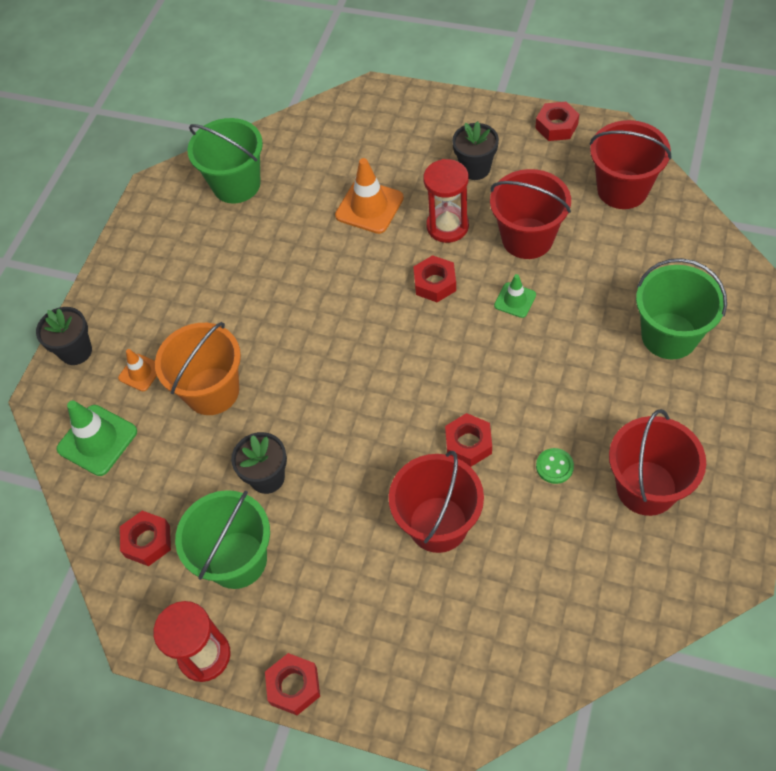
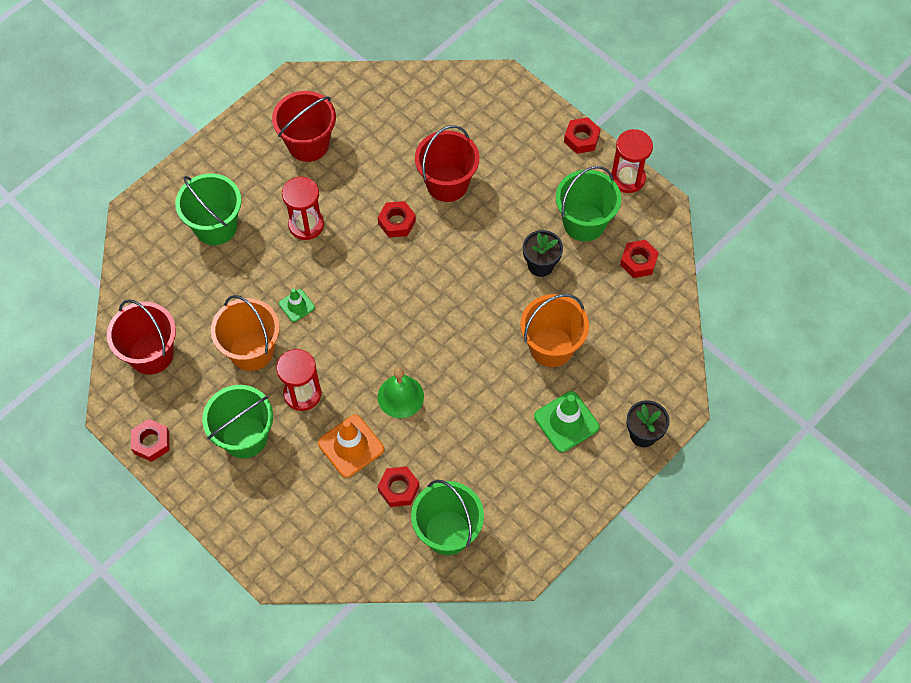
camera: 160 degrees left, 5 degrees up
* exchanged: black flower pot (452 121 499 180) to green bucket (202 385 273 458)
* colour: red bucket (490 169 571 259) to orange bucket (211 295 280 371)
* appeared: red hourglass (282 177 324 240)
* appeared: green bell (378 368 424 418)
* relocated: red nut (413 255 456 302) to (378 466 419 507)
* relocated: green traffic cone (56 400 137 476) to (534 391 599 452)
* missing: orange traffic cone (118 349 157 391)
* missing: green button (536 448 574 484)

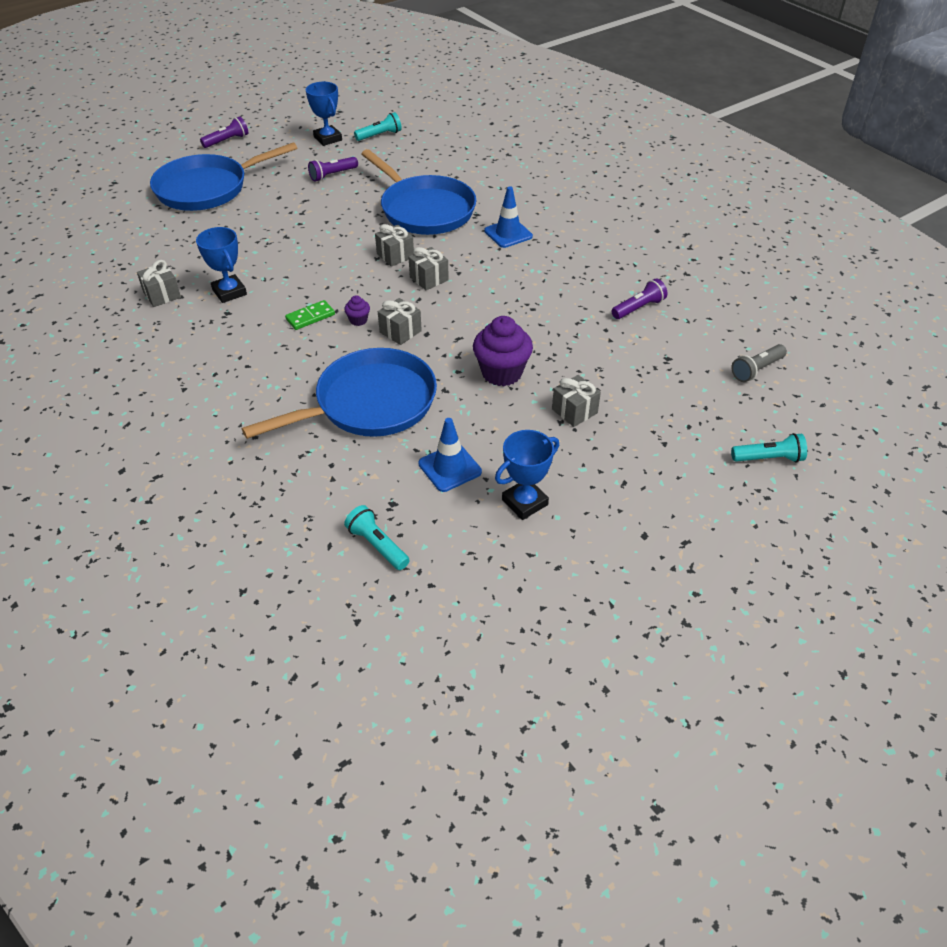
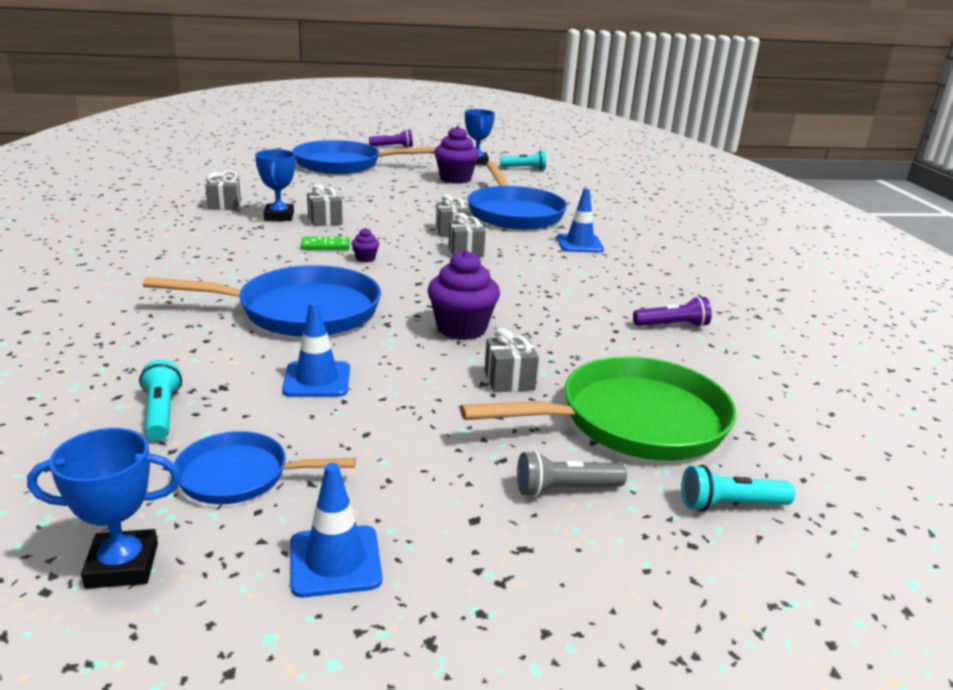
camera: 25 degrees right, 20 degrees down
* relocated: blue trophy (495 430 559 520) to (27 428 181 589)
* appeared: blue pan (174 431 356 504)
* appeared: blue traffic cone (290 463 382 598)
* relocated: grey gift (378 298 422 345) to (307 184 343 226)
* exchanged: purple flashlight (308 157 358 182) to purple cupcake (434 126 479 184)
* appeared: green pan (460 356 736 461)
* relocated: grey flashlight (731 344 787 382) to (517 451 627 497)
* spun: turquoise flashlight (731 433 807 463) = (681 465 795 511) 150 degrees clockwise

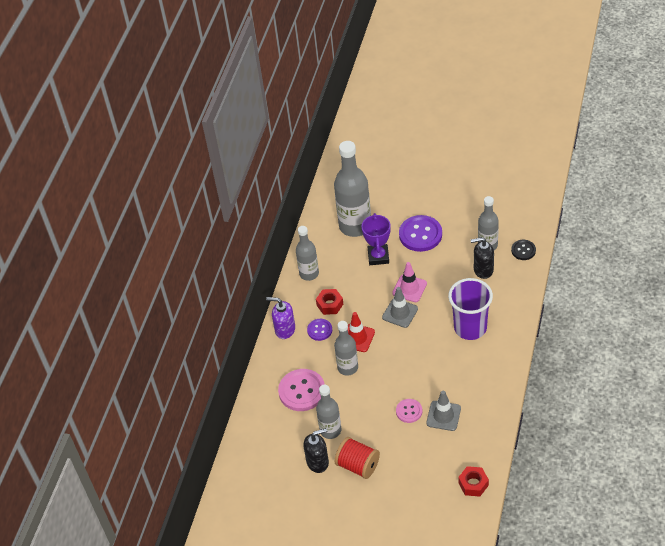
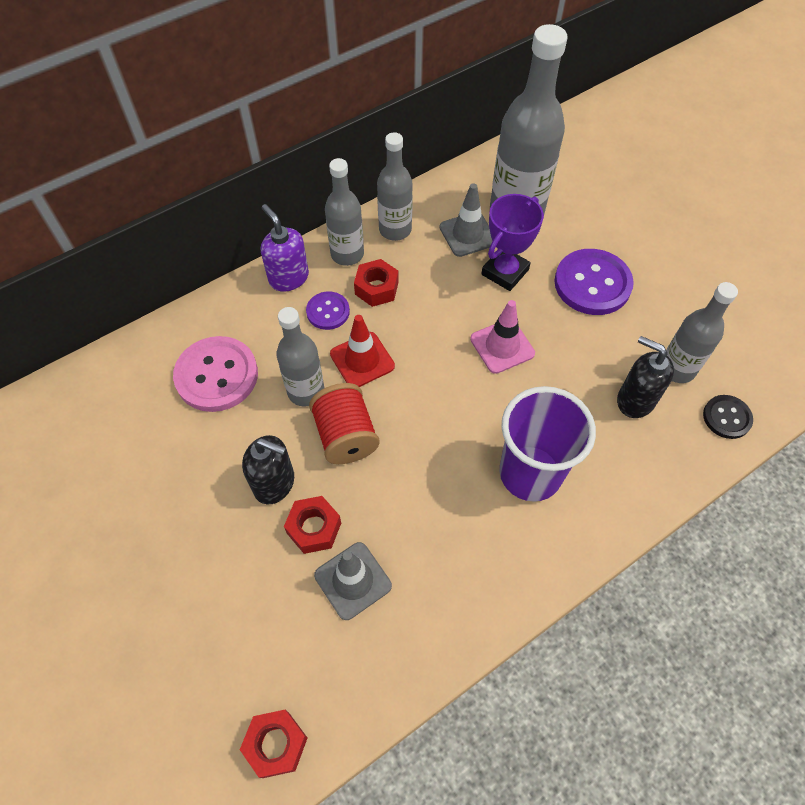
camera: 35 degrees right, 10 degrees up
* relocated: black soap dispenser (303 428 329 473) to (242 435 294 504)
* exchanged: pink button (396 399 422 423) to red nut (284 496 341 554)
* relocated: red spool (335 437 380 479) to (309 383 380 464)
* relocated: grey bottle (316 385 341 439) to (325 158 364 266)
* relocated: grey traffic cone (382 287 418 328) to (439 183 493 257)

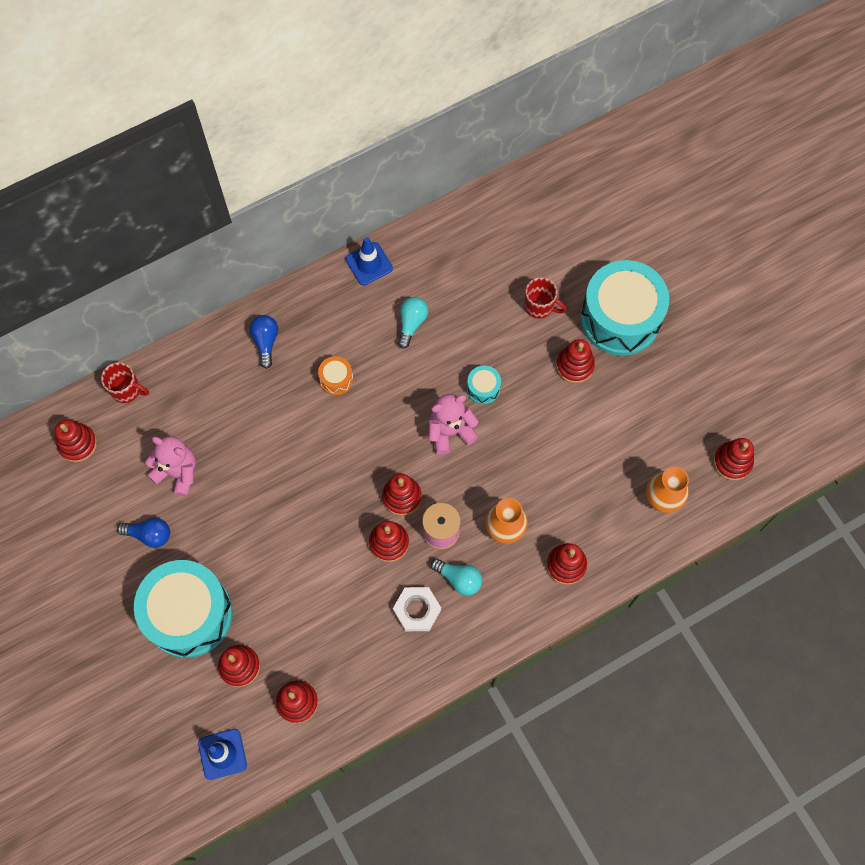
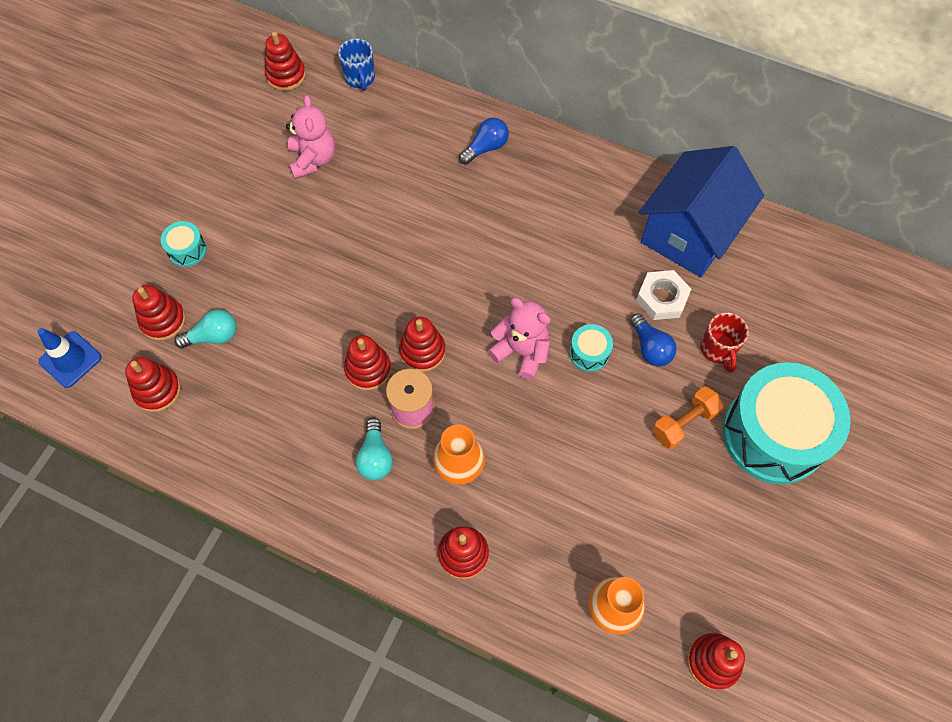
camera: 55 degrees right, 5 degrees down
* size: turquoise drum (134 560 233 658) = (161 221 207 267) x0.41
* relocated: turquoise light bulb (398 297 428 349) to (174 309 237 349)
* colour: red mug (101 362 149 403) to blue mug (338 39 375 91)
* relocated: blue light bulb (117 518 170 548) to (630 313 677 366)
* relocated: white nut (393 587 441 631) to (636 270 691 320)
* appeared: blue house (639 146 764 277)
* exchanged: red stacking toy (556 339 595 383) to orange dumbbell (653 387 724 449)
* missing: orange drum (318 356 353 395)
* missing: blue traffic cone (346 237 393 286)

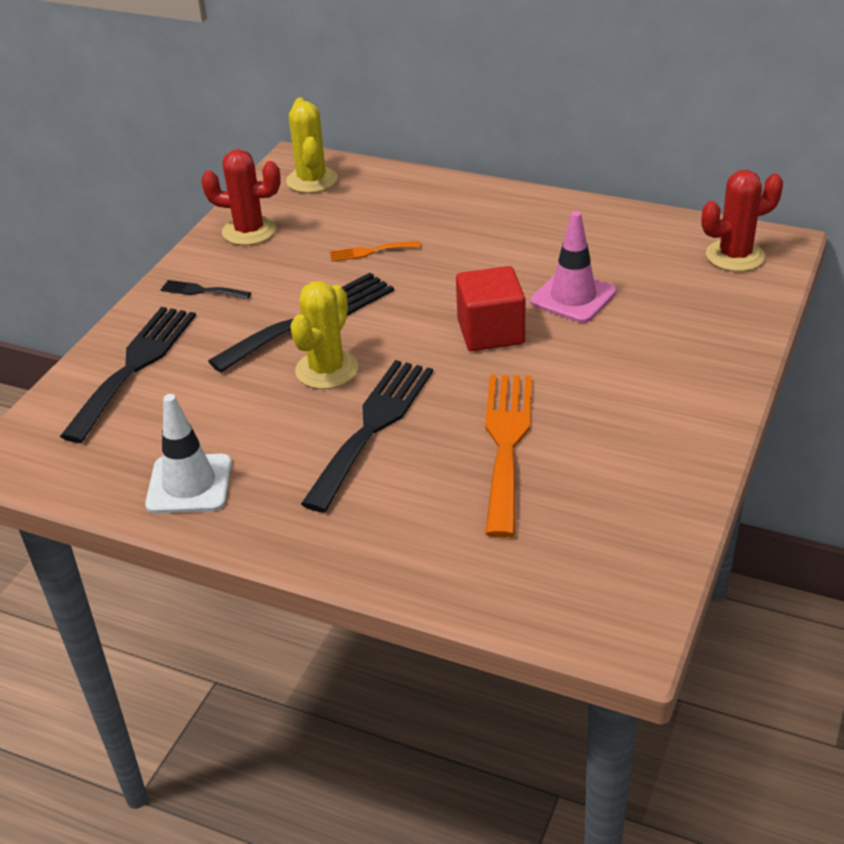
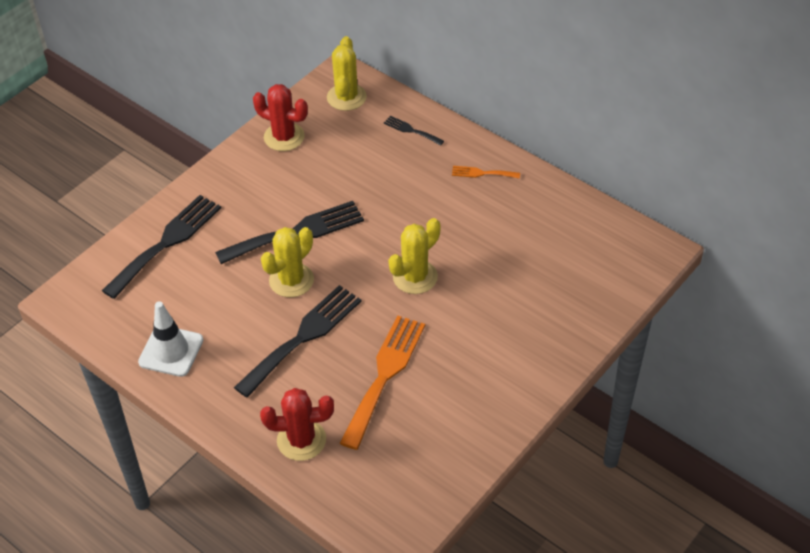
camera: 15 degrees right, 10 degrees up
* relocated: red cactus (701 170 783 272) to (260 388 334 461)
* relocated: black fork (160 280 251 299) to (384 116 444 146)
* exchanged: red cube (456 266 525 351) to yellow cactus (388 218 441 294)
* relocated: orange fork (330 241 421 261) to (452 166 520 179)
* missing: pink traffic cone (530 211 616 323)

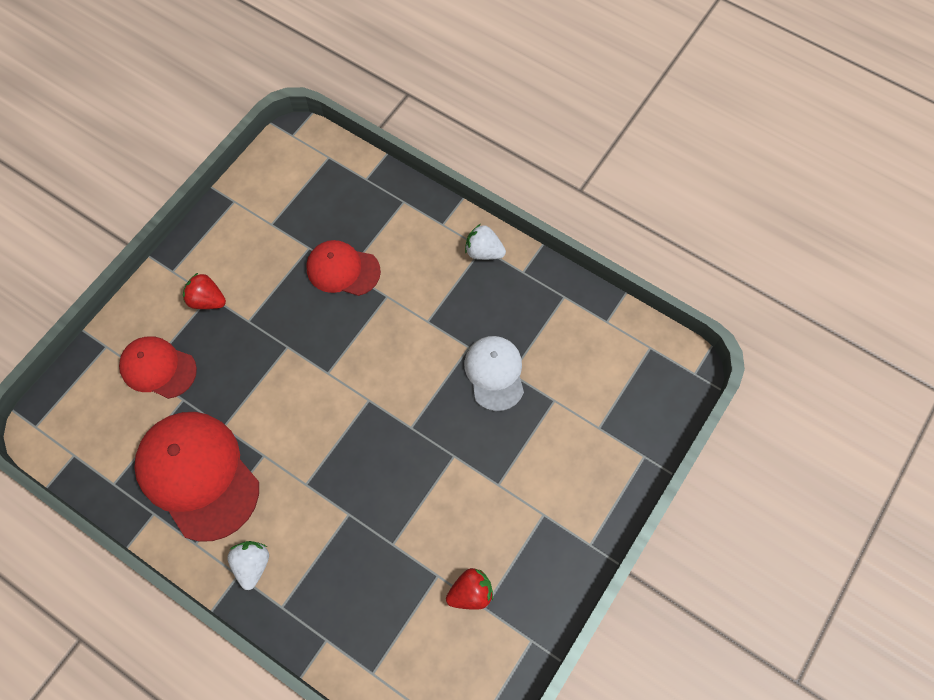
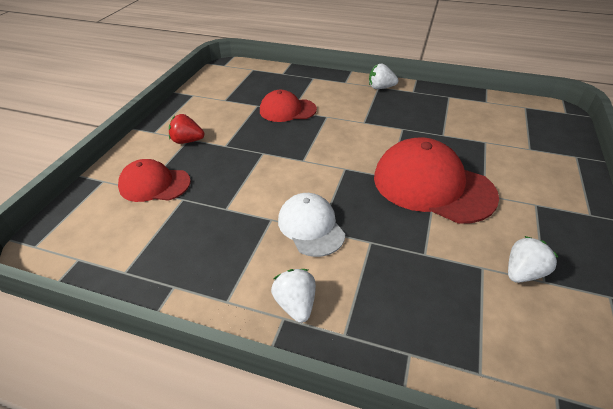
camera: 15 degrees left, 25 degrees down
* relocated: white cap (464 336 524 411) to (278 193 345 257)
* relocated: red cap (134 412 259 541) to (374 137 499 224)
* colour: red strawberry (446 568 493 610) to white strawberry (508 236 558 283)

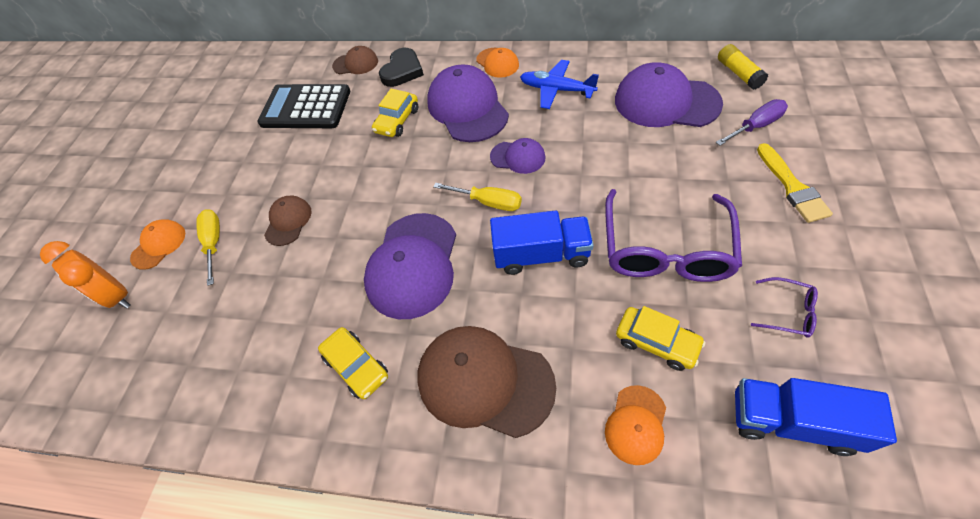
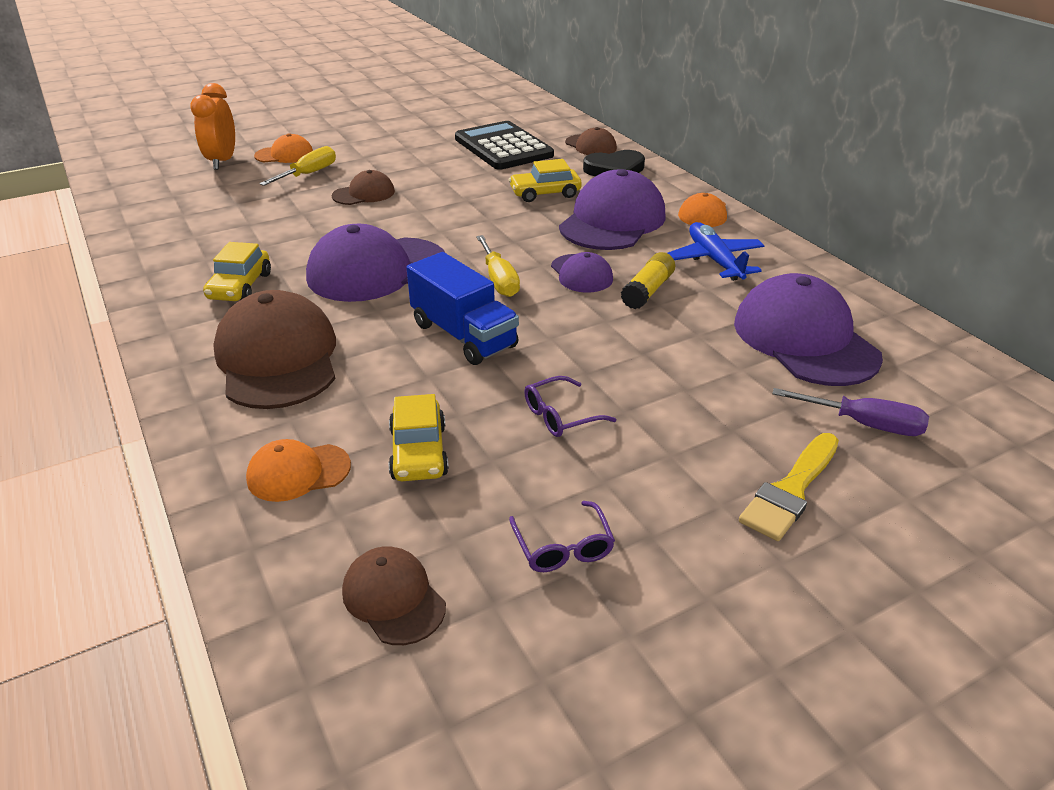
camera: 45 degrees right, 20 degrees down
* exchanged: blue truck (735 378 897 456) to brown cap (342 546 446 645)
* size: purple glasses (605 189 742 282) = (524 376 616 437) x0.43
* relocated: yellow glue stick (718 44 768 90) to (621 252 675 309)

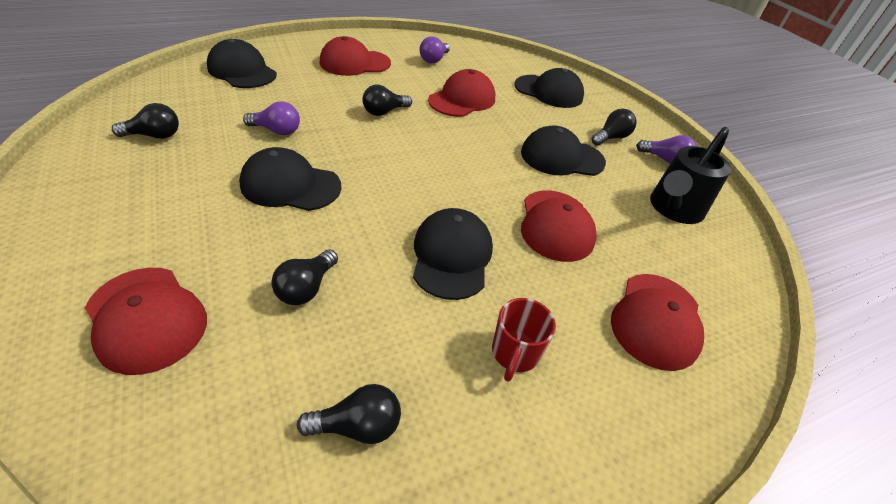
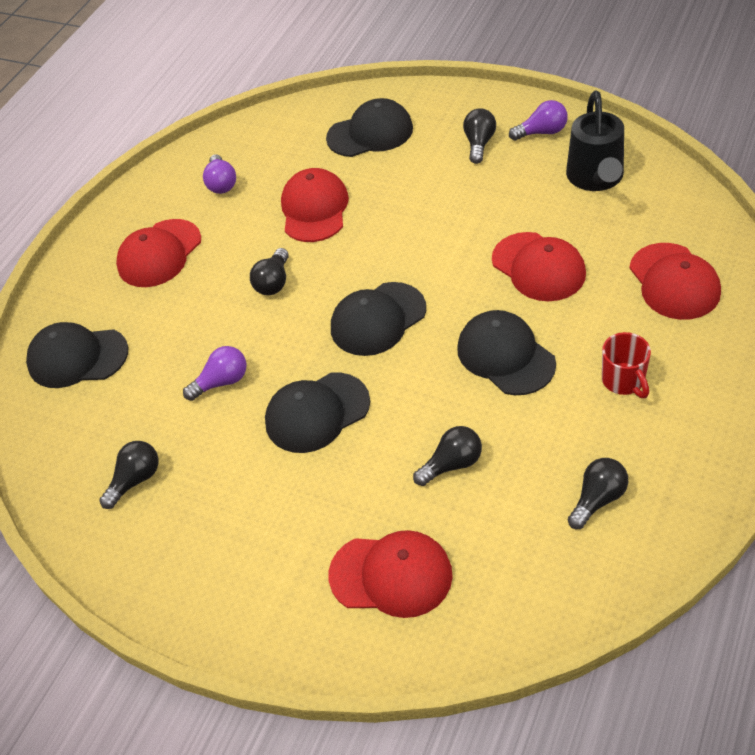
camera: 30 degrees left, 5 degrees up
* relocated: black cap (521 125 606 176) to (331 282 426 356)
* spun: black light bulb (271 249 338 305) = (413 426 482 486) 105 degrees counterclockwise

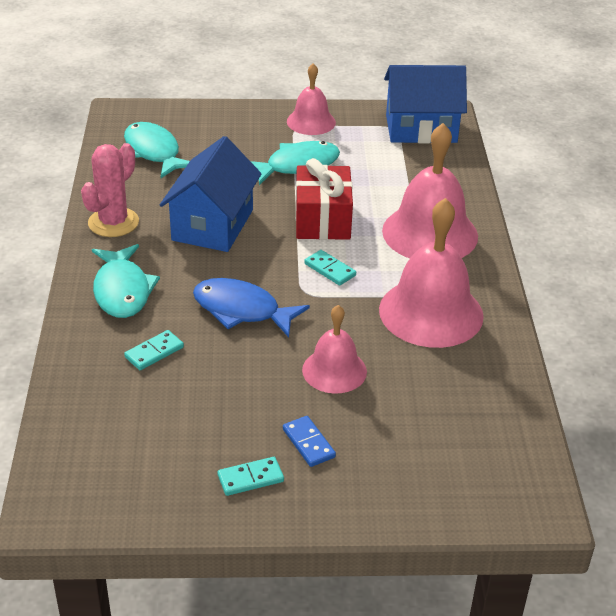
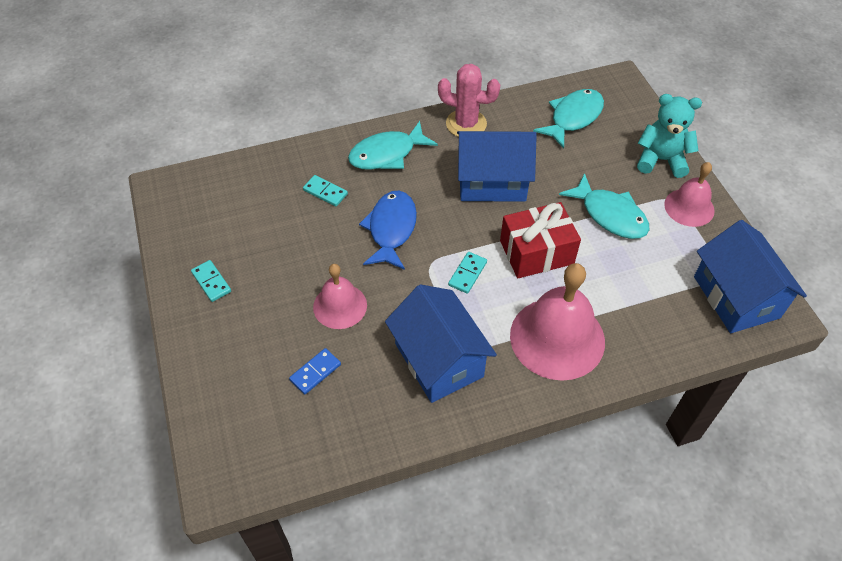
camera: 75 degrees right, 15 degrees up
* relocated: blue domino (283 416 336 467) to (289 348 341 395)
* exchanged: pink bell (379 198 484 348) to blue house (385 284 497 403)
* appeared: turquoise teddy bear (637 94 702 178)

